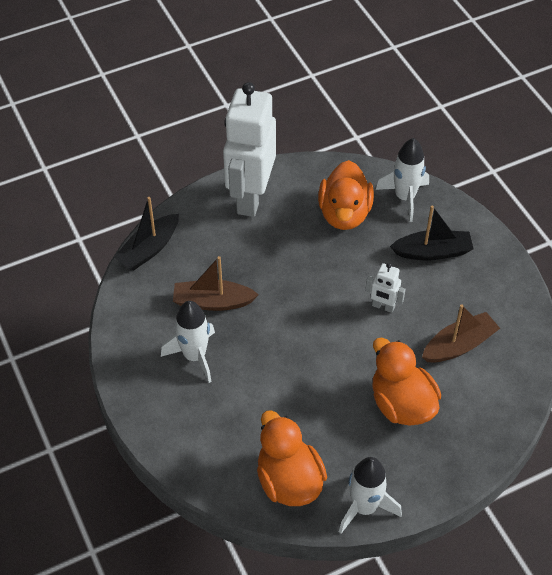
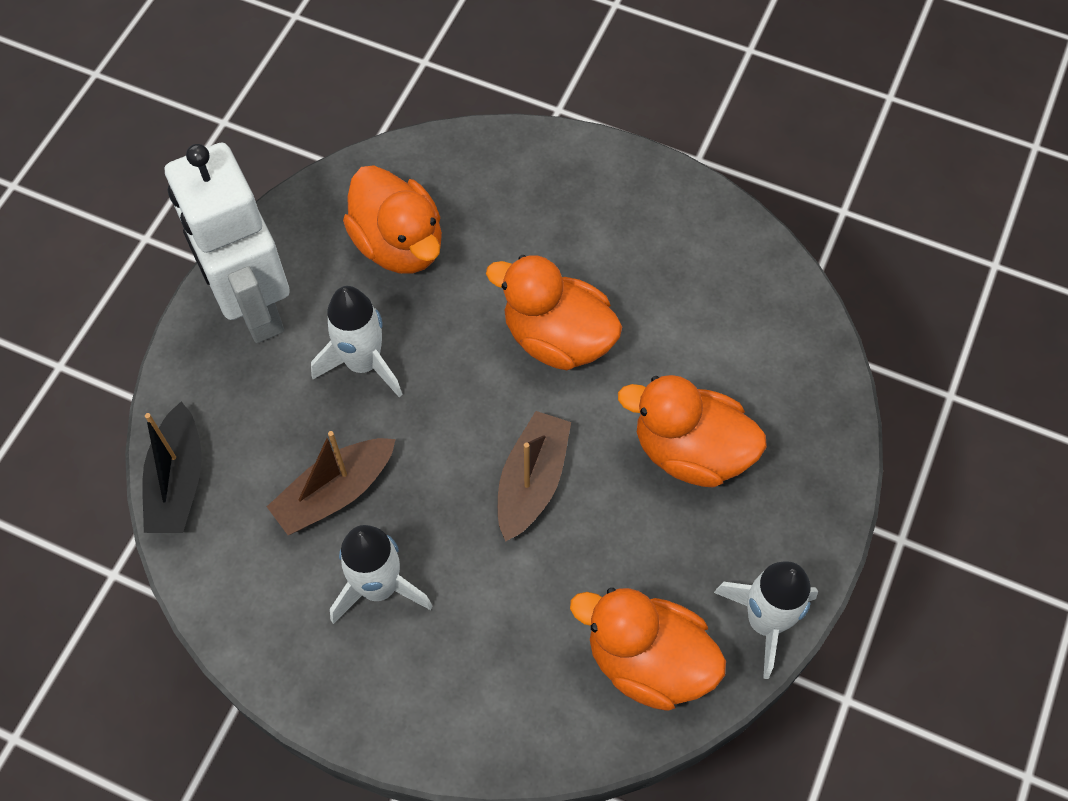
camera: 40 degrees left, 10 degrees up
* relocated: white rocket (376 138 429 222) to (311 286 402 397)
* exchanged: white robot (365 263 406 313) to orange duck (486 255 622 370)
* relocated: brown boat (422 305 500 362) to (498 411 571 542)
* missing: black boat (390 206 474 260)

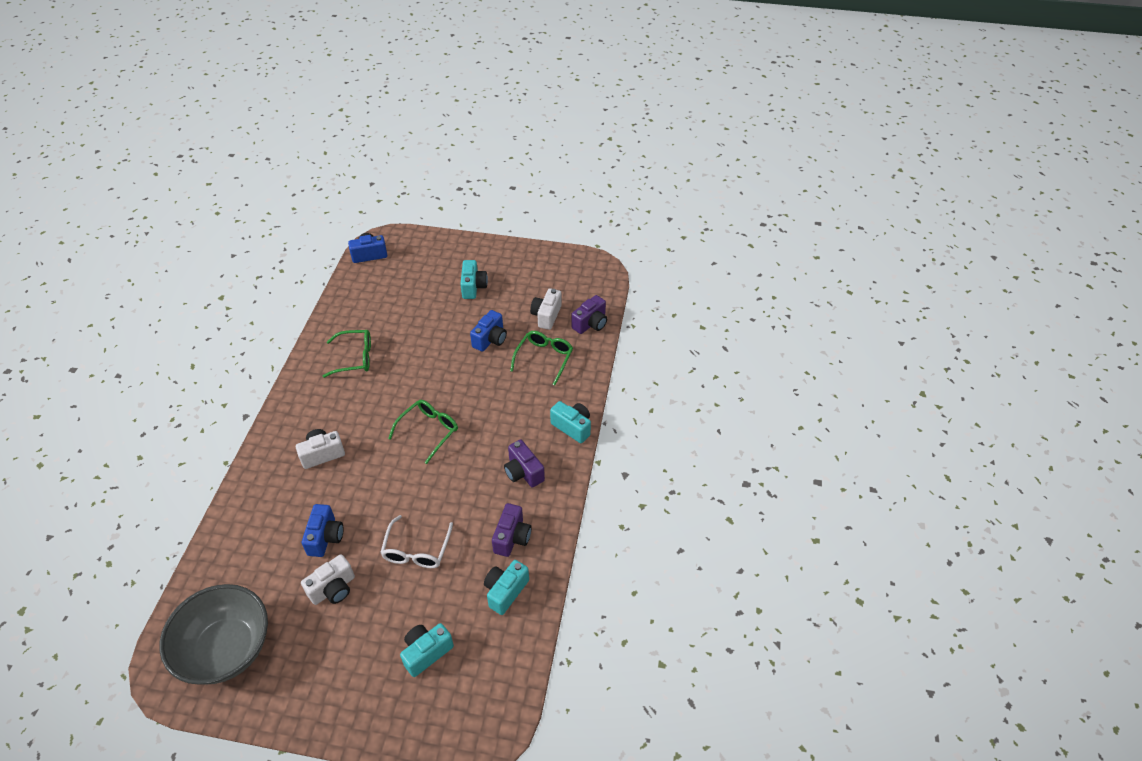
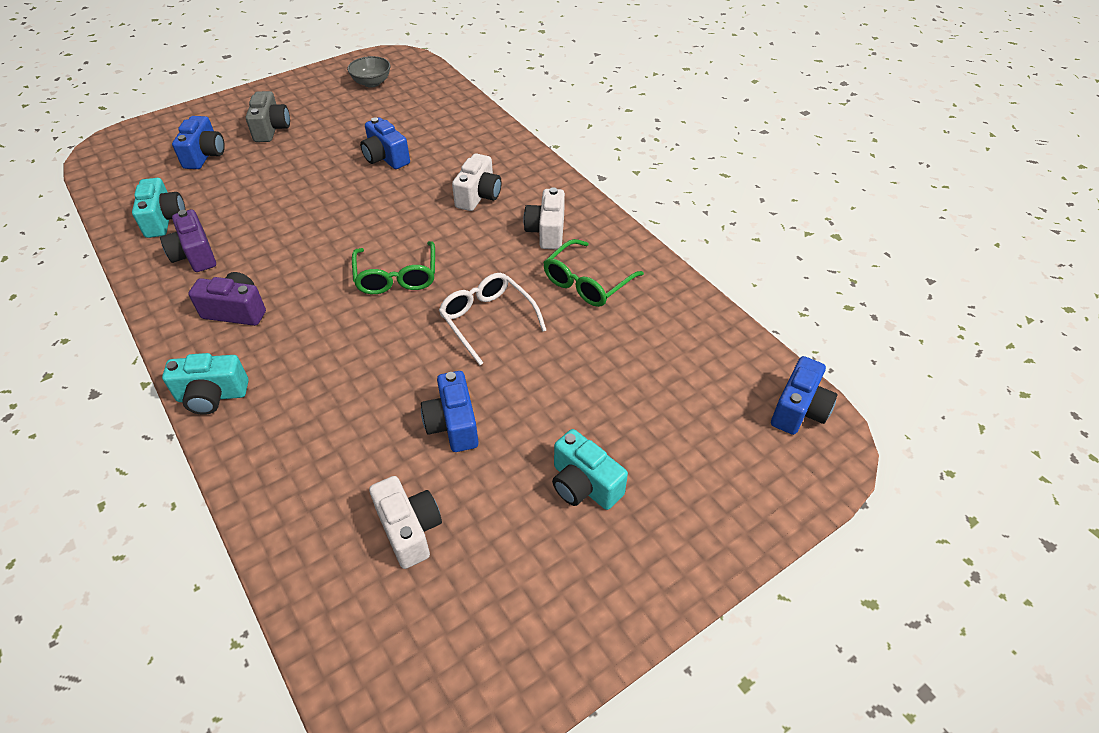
camera: 135 degrees right, 0 degrees up
* colour: turquoise camera (400 623 454 677) to blue camera (172 116 225 169)
* appeared: grey camera (246 91 290 142)
* size: grey bowl (159 584 268 685) = (347 56 391 88) x0.46
* relocated: white glasses (380 515 453 568) to (438 273 546 365)
* relocated: white camera (301 554 355 605) to (524 187 565 249)
* missing: green glasses (510 331 573 385)
* missing: purple camera (571 295 607 334)

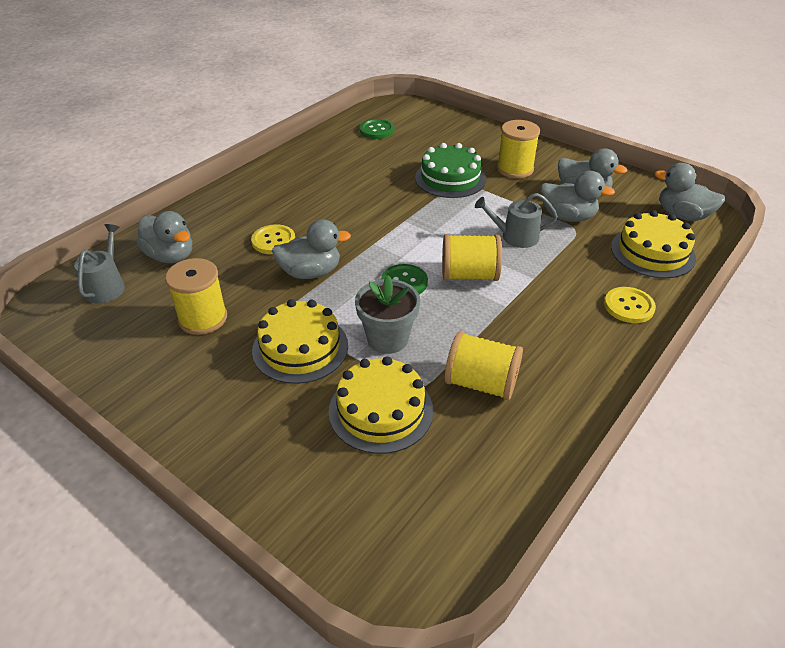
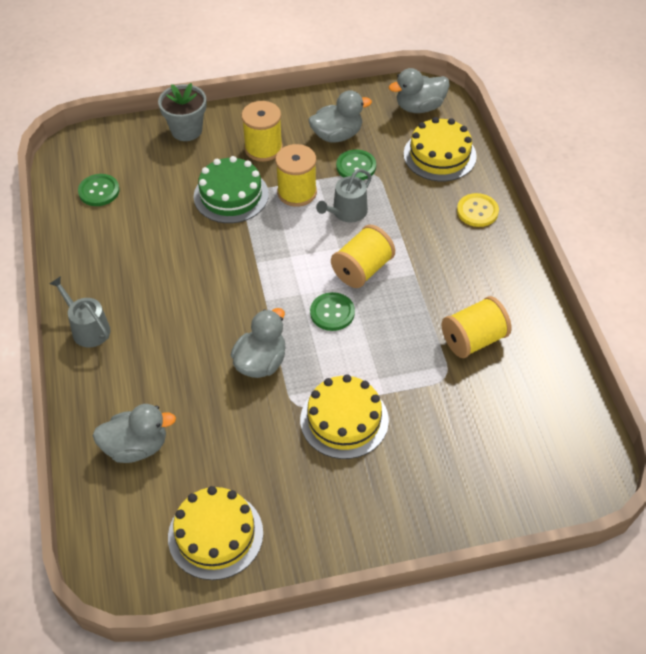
camera: 50 degrees left, 10 degrees up
* relocated: grey watering can (74 224 125 303) to (50 276 111 347)
* relocated: grey flower pot (355 275 420 354) to (158 83 207 141)
* relocated: yellow cake (329 356 433 454) to (168 486 263 580)
* relocated: yellow spool (165 258 227 335) to (275 144 317 207)
* exchanged: grey duck (540 171 615 222) to green button (336 149 376 180)
* missing: yellow button (251 224 295 254)

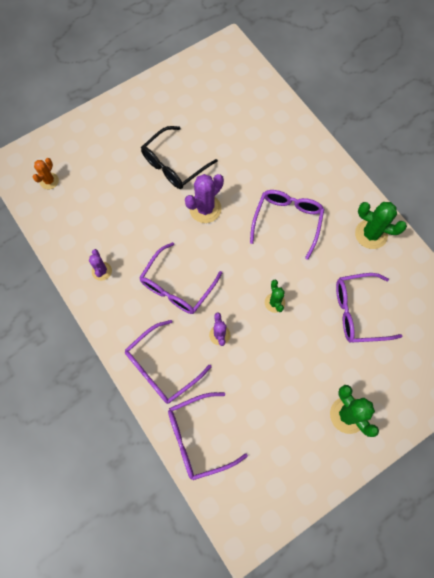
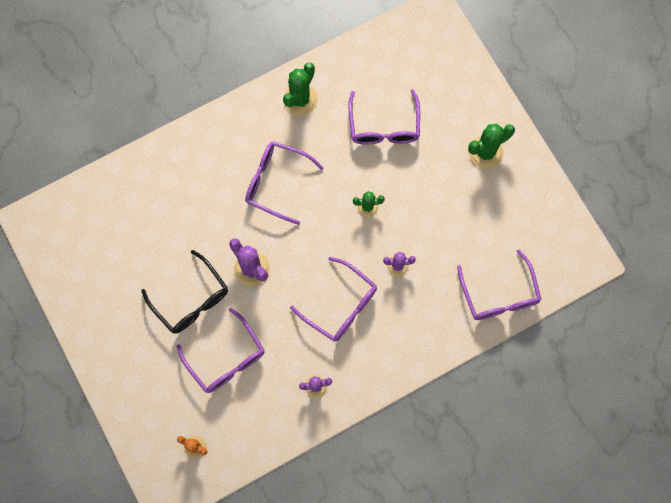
camera: 85 degrees left, 5 degrees up
* relocated: purple glasses (125 320 212 404) to (177 308 264 393)

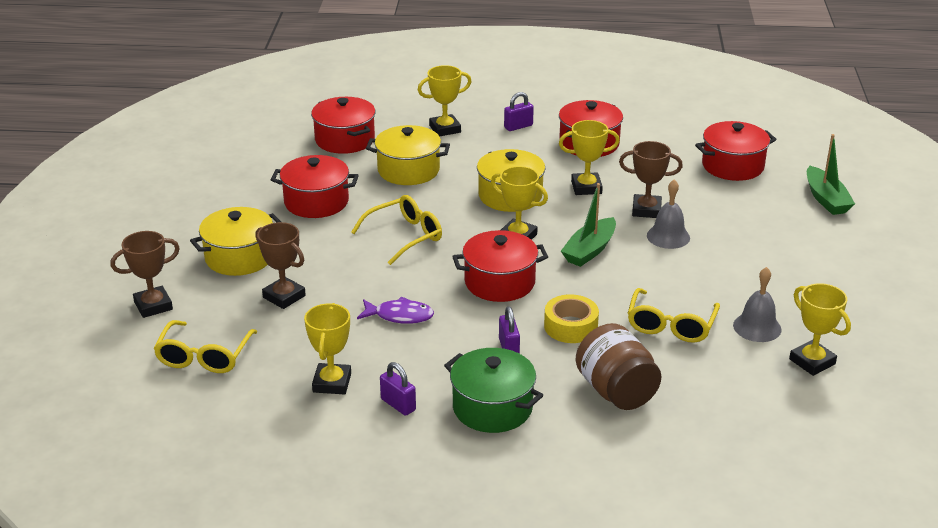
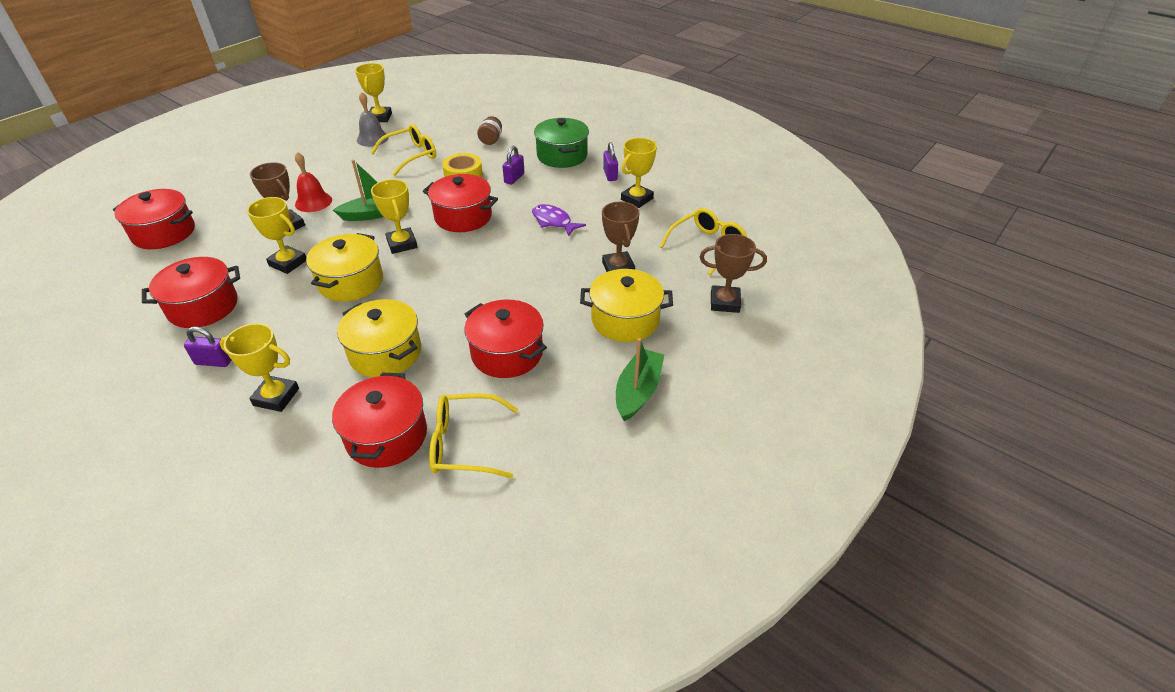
camera: 145 degrees left, 10 degrees up
* colour: grey bell (647 180 690 249) to red bell (295 152 332 212)
* relocated: yellow glasses (351 195 442 265) to (429 393 518 478)
* size: brown jar (575 323 661 410) = (477 116 502 145) x0.53
* relocated: green boat (807 134 855 215) to (616 338 664 421)

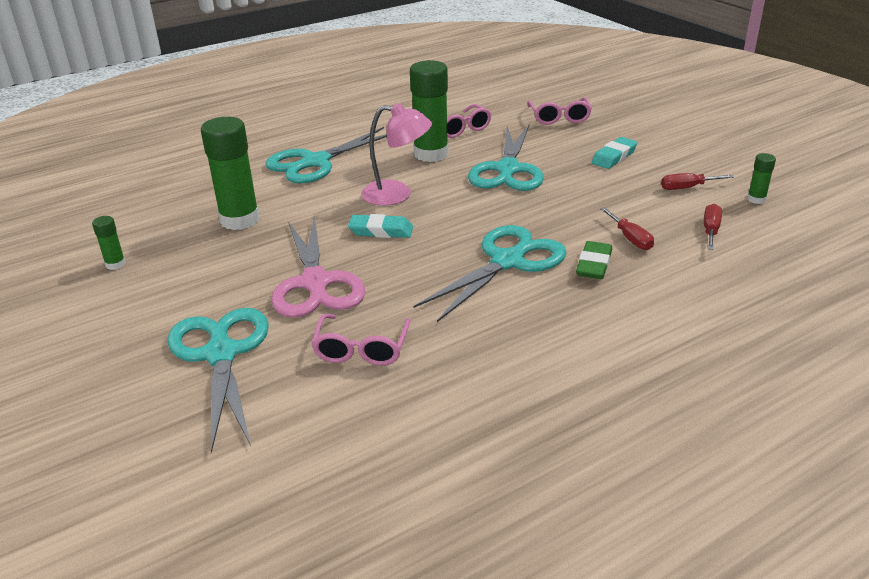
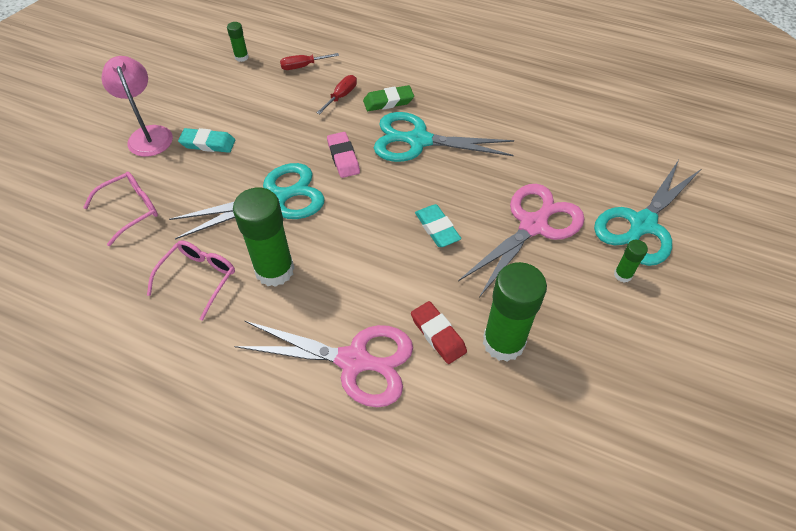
camera: 125 degrees left, 20 degrees up
* relocated: pink lamp (361 103 432 206) to (101 56 173 157)
* colour: turquoise scissors (265 127 387 183) to pink scissors (234 321 413 407)
* appeared: pink eraser (327 132 360 178)
* appeared: red eraser (411 301 467 364)
* relocated: green glue stick (92 216 126 270) to (614 240 648 283)
* missing: pink glasses (311 314 411 366)
* missing: red screwdriver (661 173 734 190)

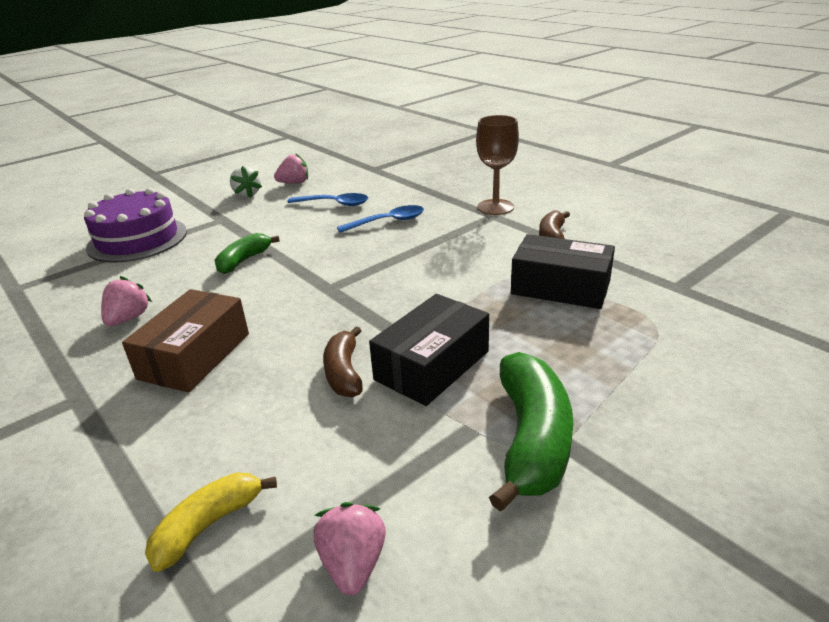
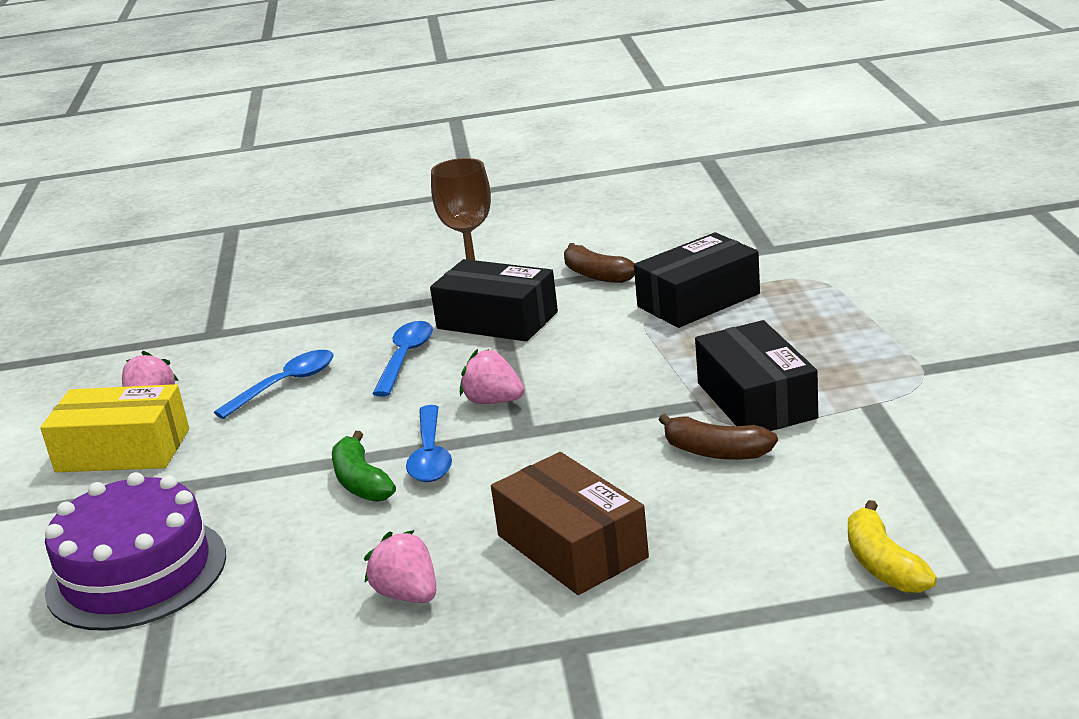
camera: 55 degrees left, 5 degrees down
* exchanged: white strawberry (230 166 262 198) to yellow box (40 384 189 472)
* appeared: blue spoon (406 405 452 482)
* appeared: black box (430 259 558 342)
* relocated: pink strawberry (314 502 386 595) to (460 349 524 404)
* missing: green banana (489 352 573 512)

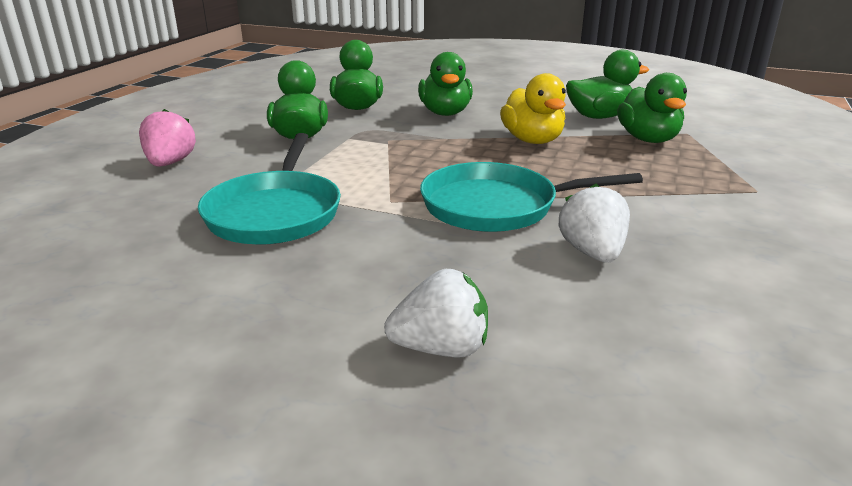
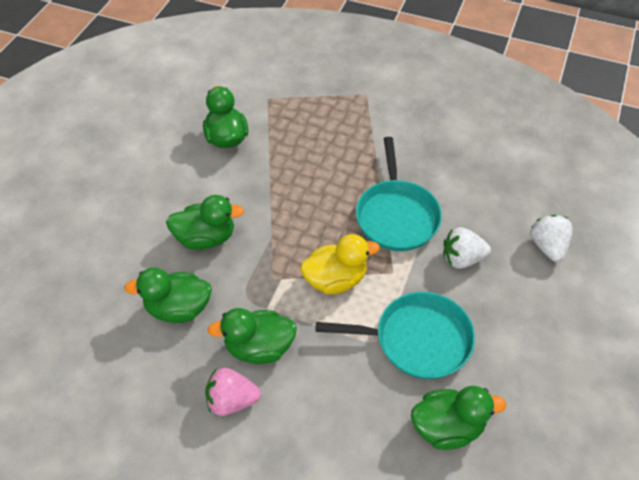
camera: 90 degrees left, 25 degrees up
* relocated: pink strawberry (139 109 196 167) to (205 368 261 416)
* relocated: yellow duck (500 73 566 144) to (300 234 380 294)
* relocated: green duck (617 73 687 143) to (411 386 506 450)
* relocated: white strawberry (559 184 630 263) to (443 227 491 269)

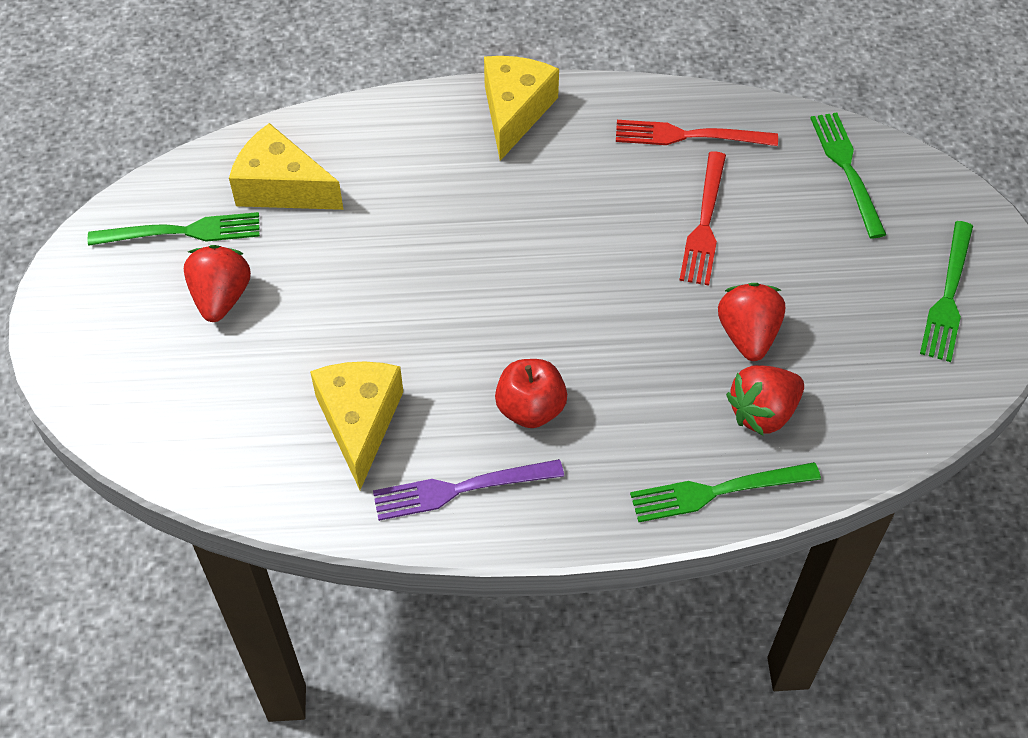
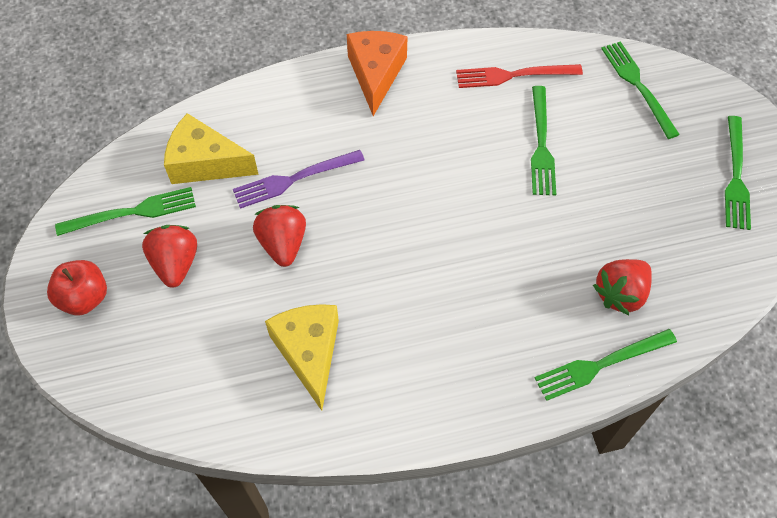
camera: 10 degrees left, 5 degrees up
* relocated: red apple (495 359 567 428) to (47 260 107 315)
* relocated: purple fork (373 459 564 521) to (233 150 365 209)
* relocated: red strawberry (718 283 785 361) to (253 205 306 267)
* colour: yellow cheese (484 56 559 161) to orange cheese (347 31 408 116)
* colour: red fork (679 151 726 286) to green fork (531 86 556 195)

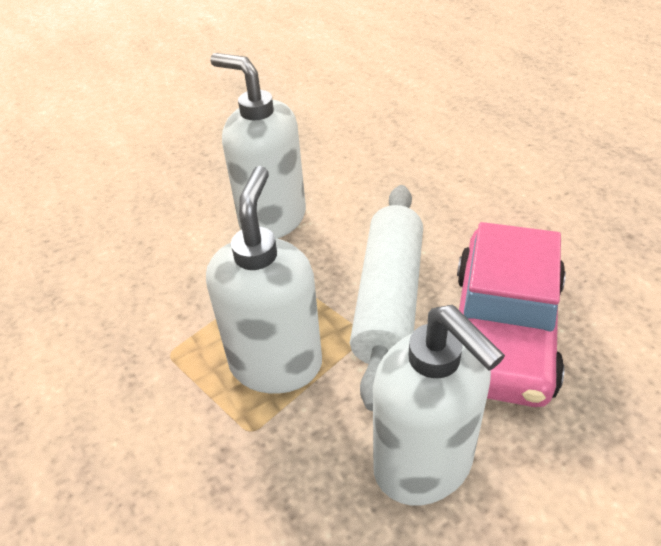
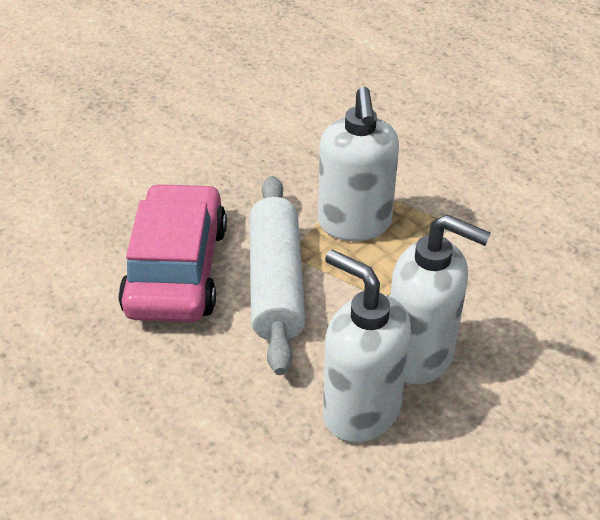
camera: 165 degrees right, 0 degrees up
* relocated: white soap dispenser (373 305 505 506) to (323 250 411 443)

